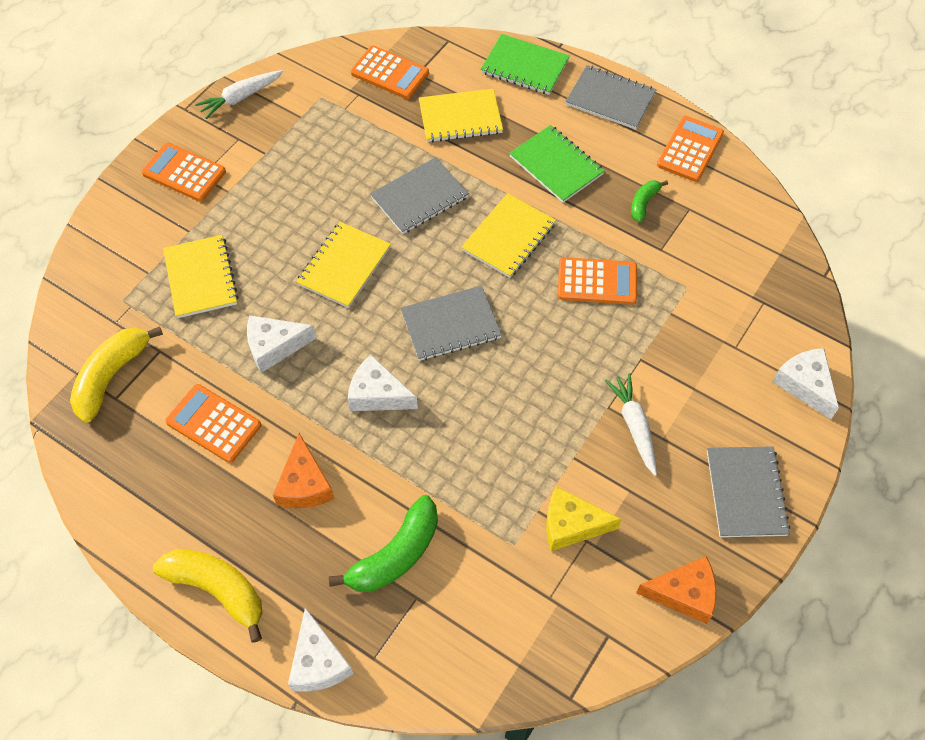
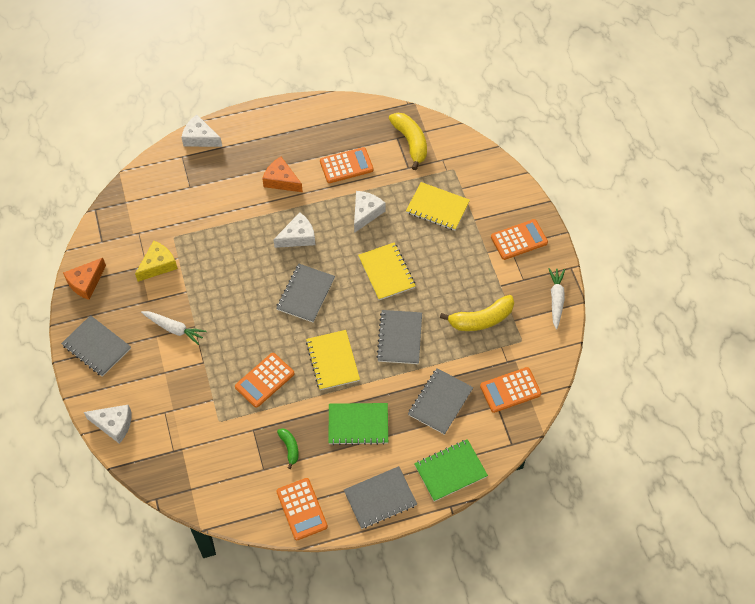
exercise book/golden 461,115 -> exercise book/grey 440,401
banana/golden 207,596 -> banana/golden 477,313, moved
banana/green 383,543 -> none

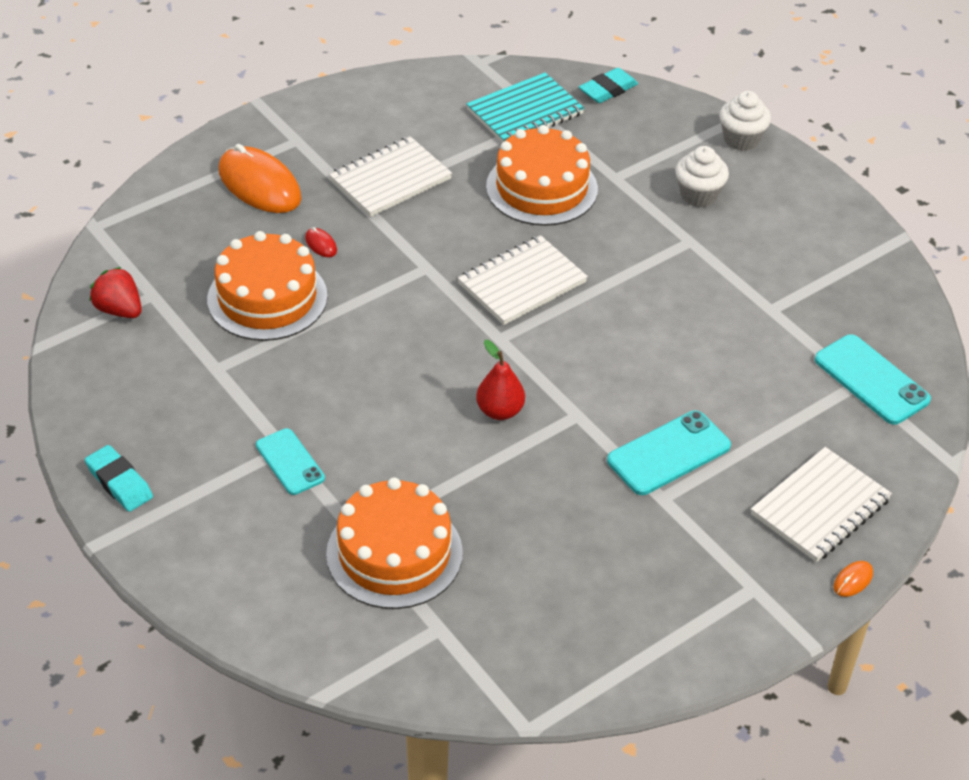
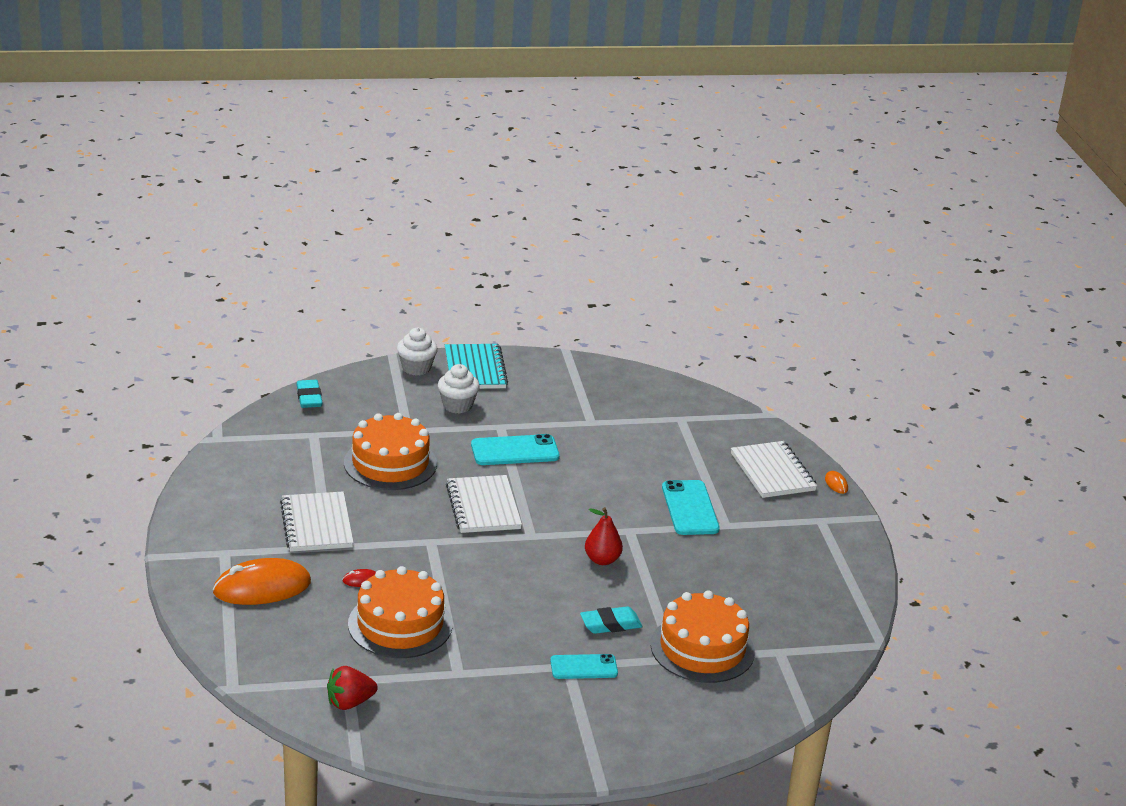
exercise book/turquoise 525,107 -> exercise book/turquoise 476,366, moved
phone/turquoise 873,379 -> phone/turquoise 515,449, moved
gum eraser/turquoise 119,478 -> gum eraser/turquoise 611,620, moved

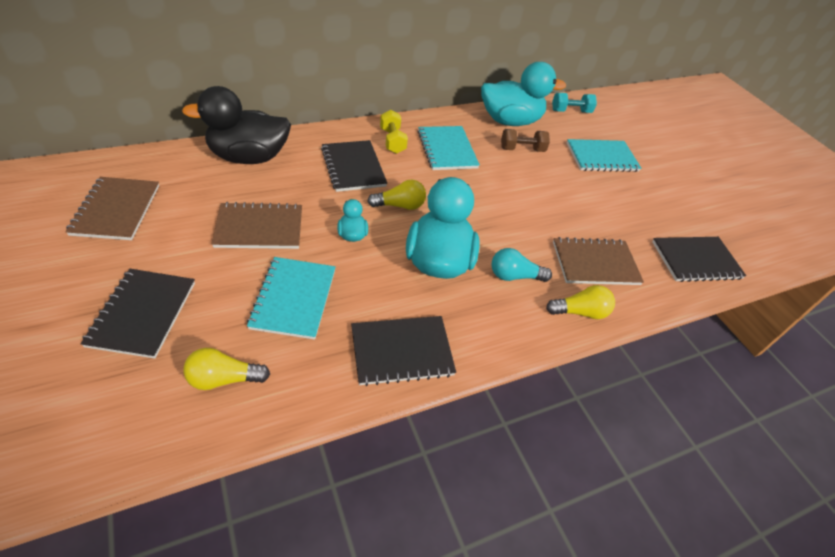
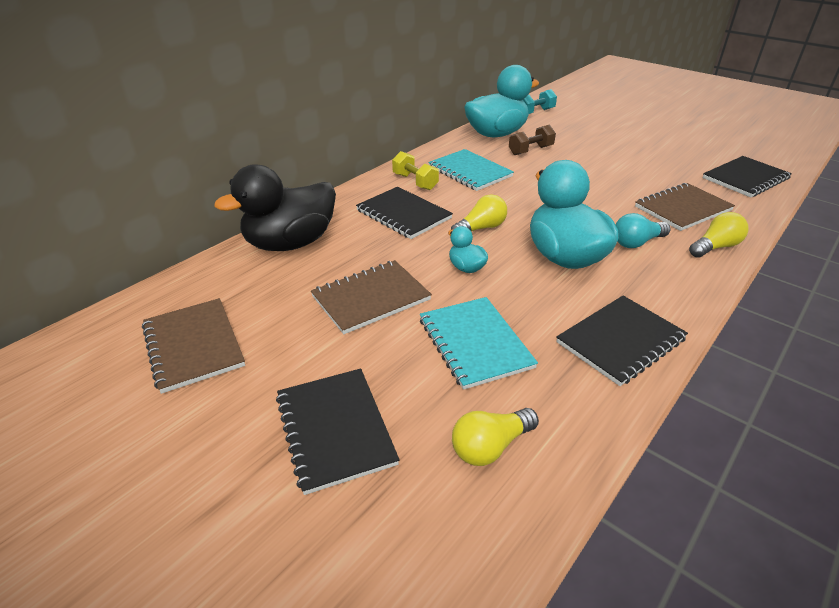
exercise book/turquoise 604,155 -> none

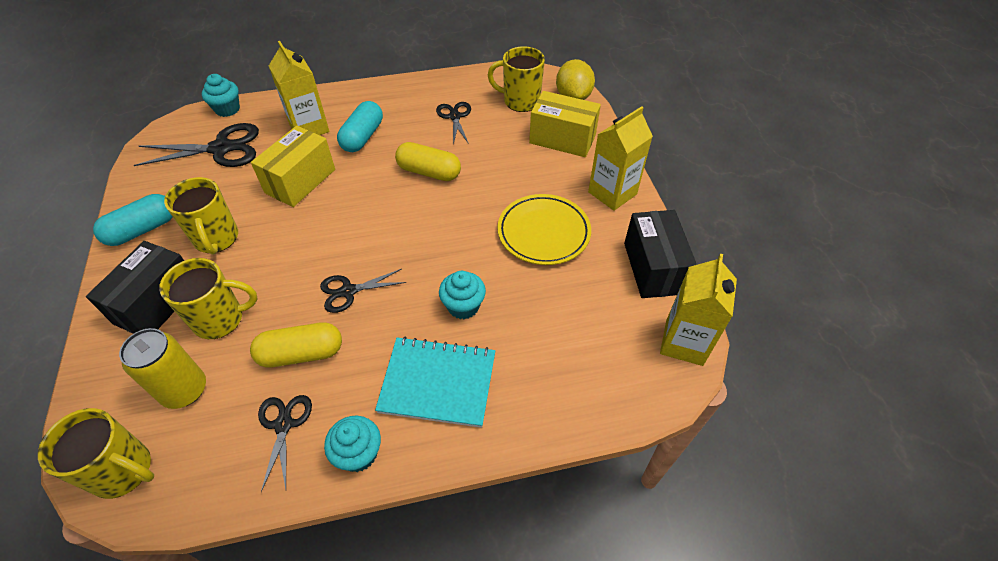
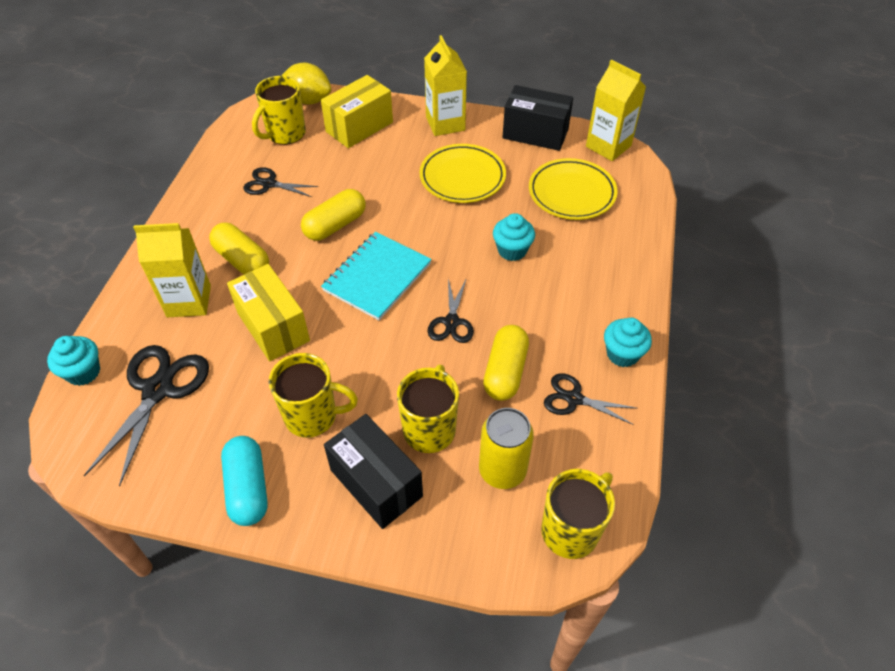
pill/turquoise 360,126 -> pill/golden 239,248
exercise book/turquoise 435,382 -> exercise book/turquoise 376,276, moved
none -> flat dish/golden 573,189

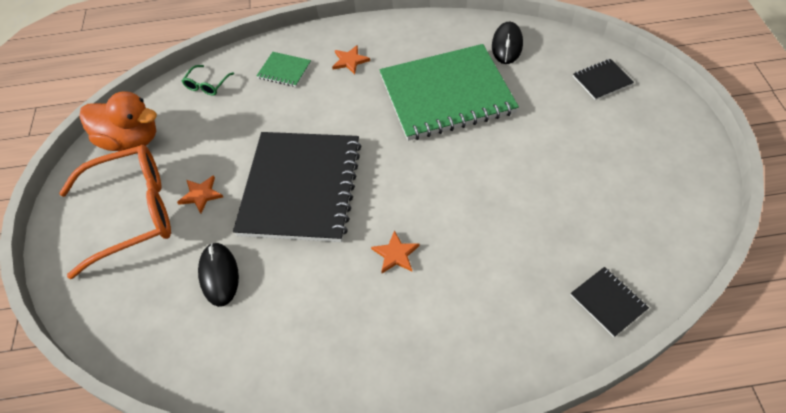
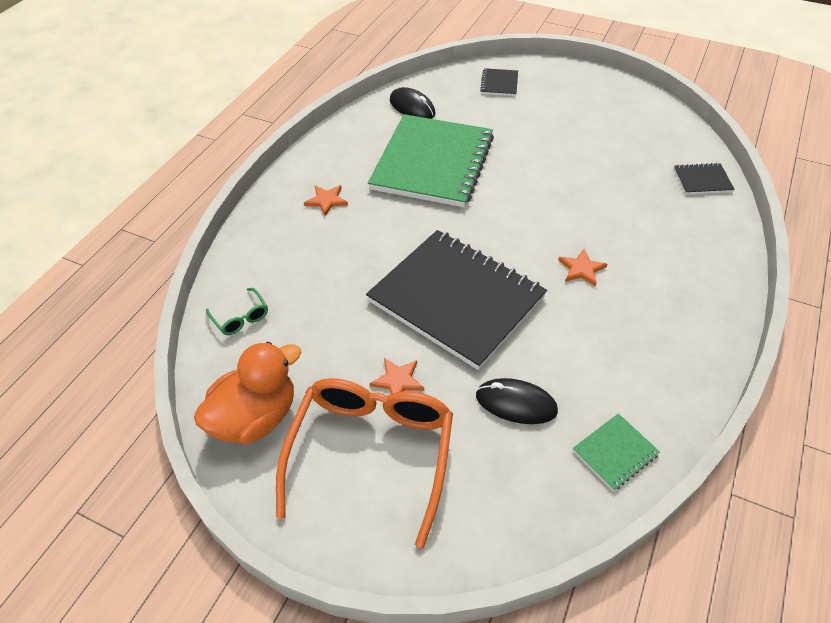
exercise book/green 284,69 -> exercise book/green 616,452, moved

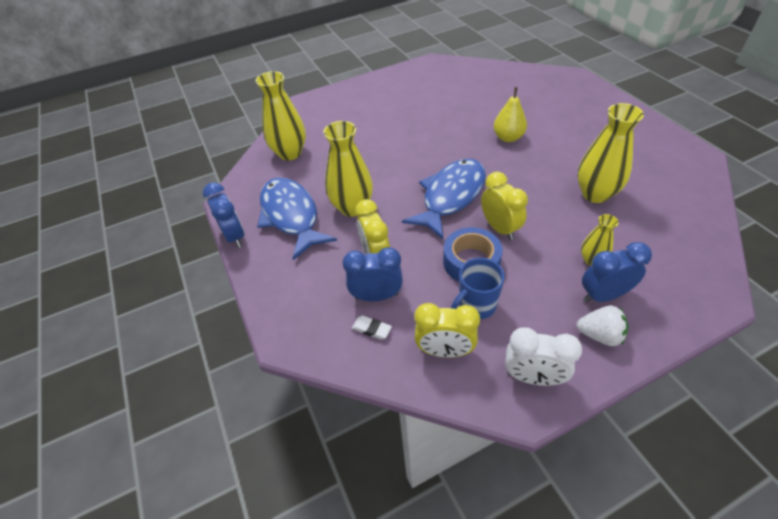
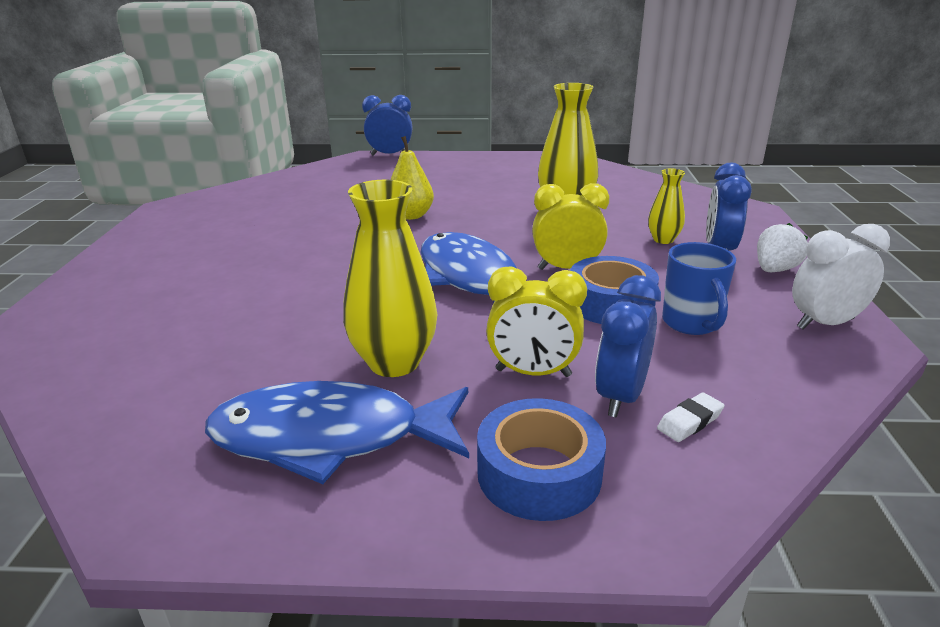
bedside clock/blue 223,215 -> bedside clock/blue 387,125, moved
none -> roll of tape/blue 541,459
bedside clock/pure white 543,356 -> bedside clock/pure white 841,277, 150 degrees counterclockwise
tall vase/golden 281,116 -> none
bedside clock/golden 447,330 -> none

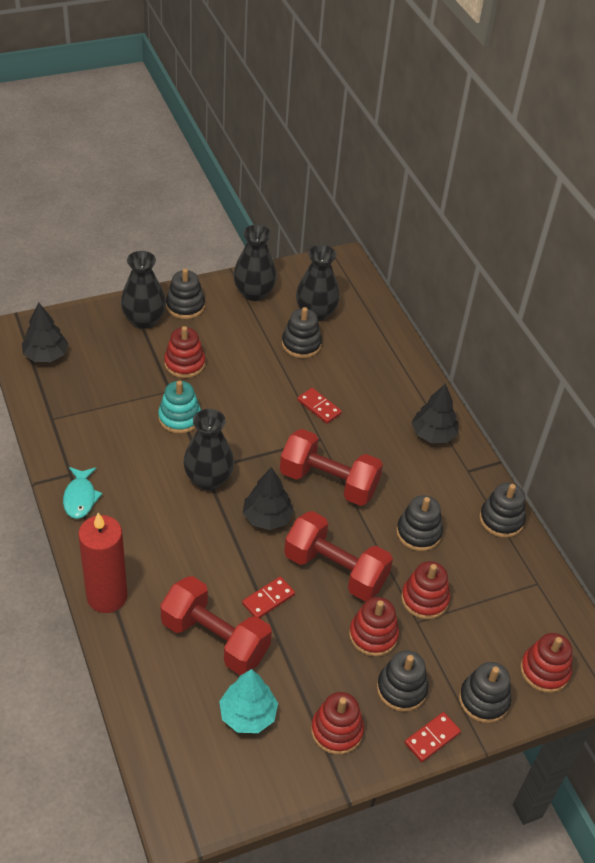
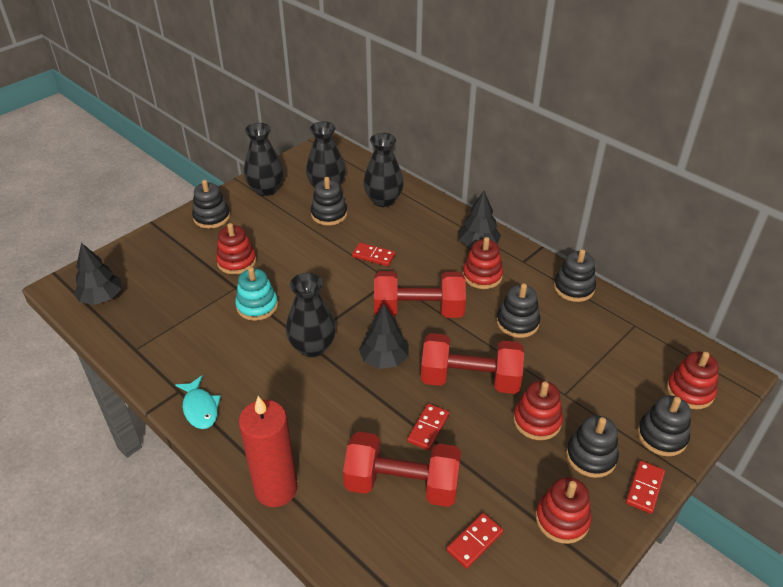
tall vase/ebony 143,290 -> tall vase/ebony 383,170, moved
toy tree/turquoise 248,701 -> domino/red 474,541
stacking toy/red 425,590 -> stacking toy/red 483,263, moved

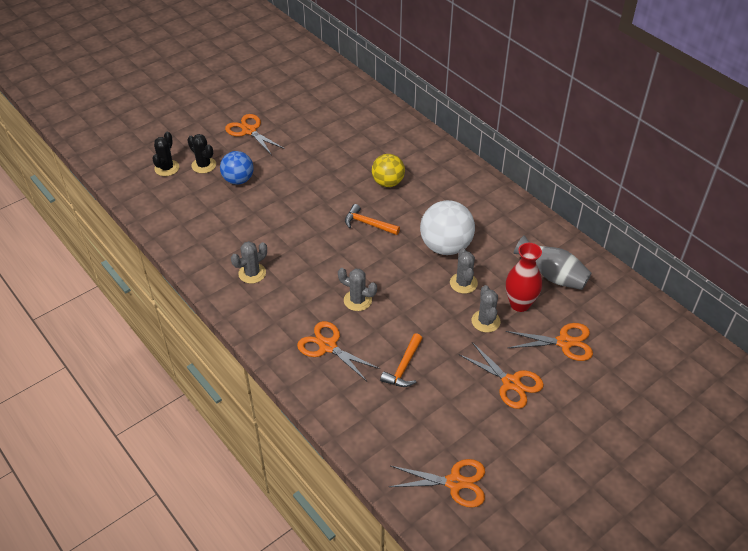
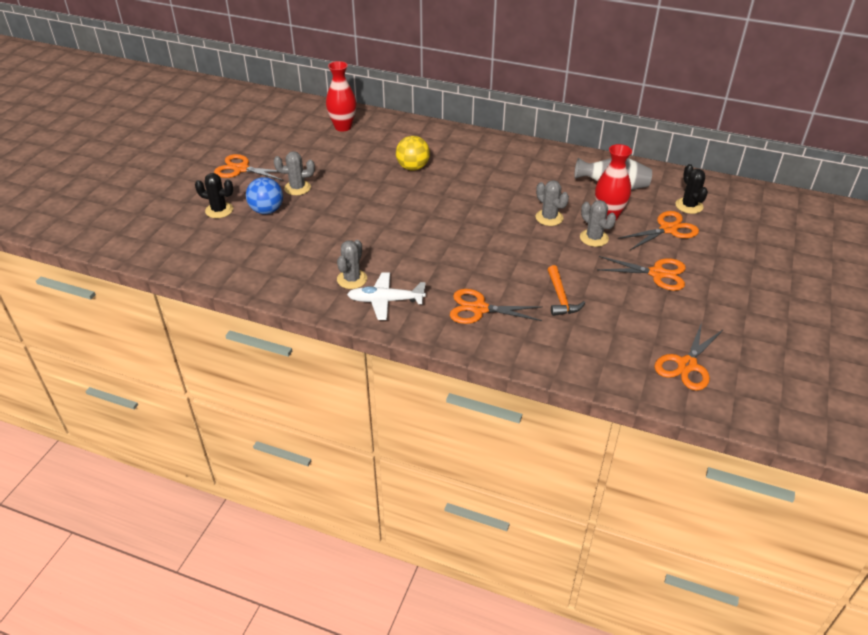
prickly plant/grey 357,289 -> prickly plant/grey 294,173, moved
none -> tall vase/red 341,96
none -> aeroplane/pure white 386,296
scissors/orange-coloured 437,483 -> scissors/orange-coloured 689,356, 150 degrees clockwise
prickly plant/ebony 165,154 -> prickly plant/ebony 691,189, moved
hammer/orange-coloured 372,219 -> none
ball/pure white 447,227 -> none

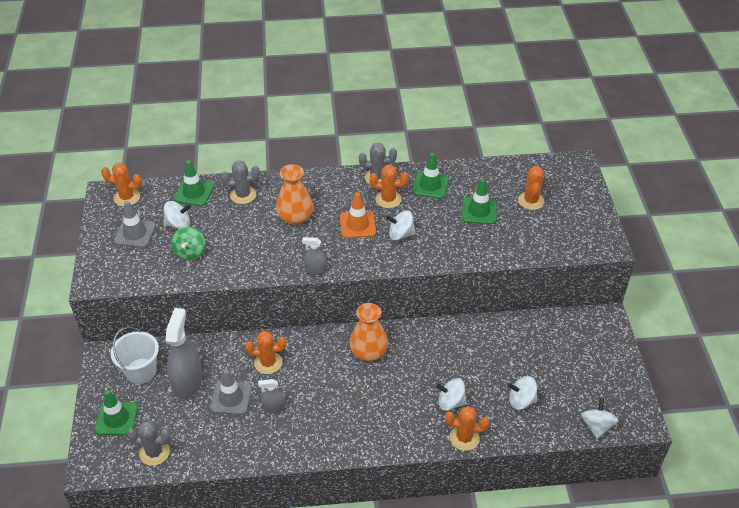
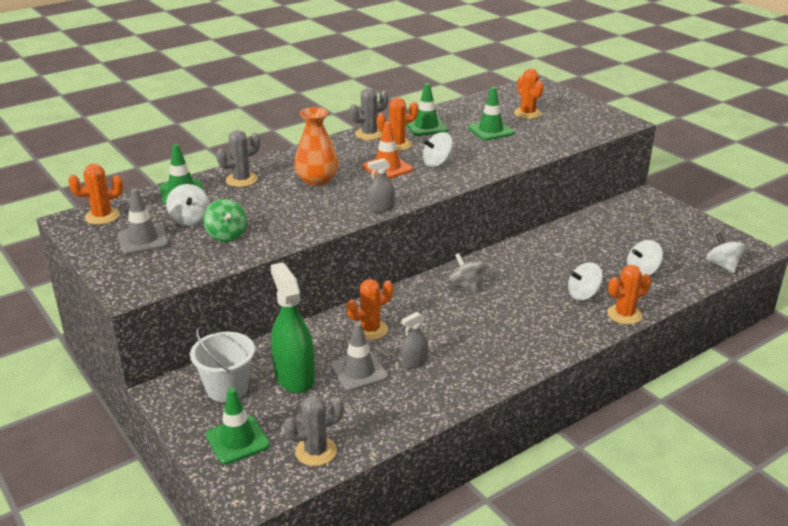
toy top/pure white 177,215 -> toy top/pure white 188,205, 105 degrees clockwise
spray bottle/grey 184,353 -> spray bottle/green 292,327
tall vase/orange-coloured 368,332 -> toy top/grey 466,273

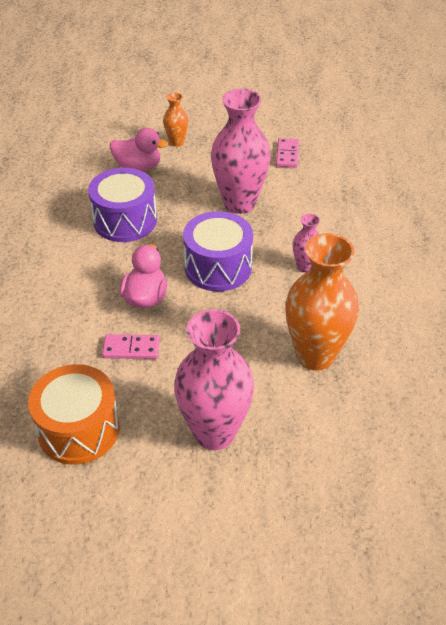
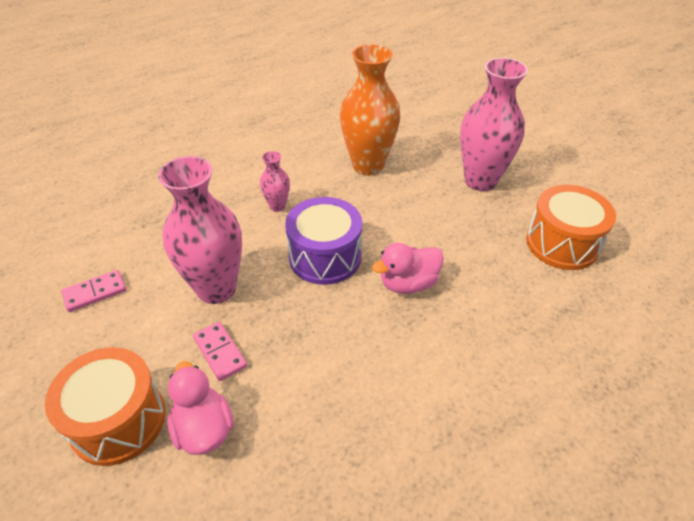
tall vase/orange-coloured 175,120 -> drum/orange-coloured 105,406
domino/rose-pink 131,346 -> domino/rose-pink 220,351, moved
drum/violet 122,205 -> none

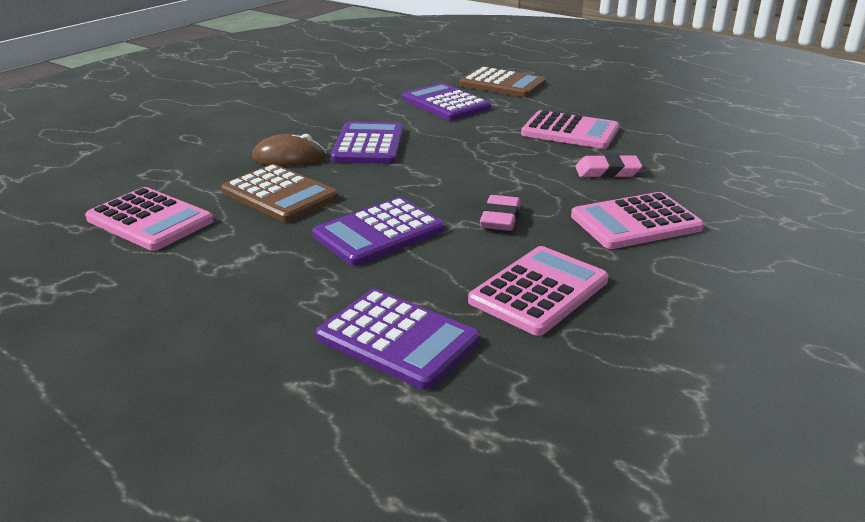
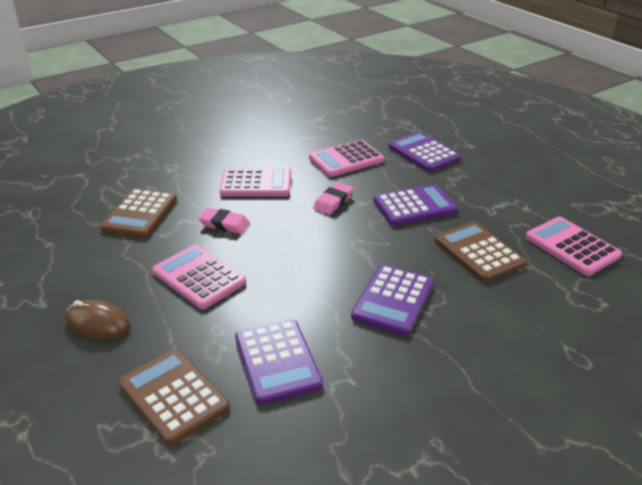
computer mouse/russet 289,150 -> computer mouse/russet 98,319, moved
none -> adding machine/russet 138,213

